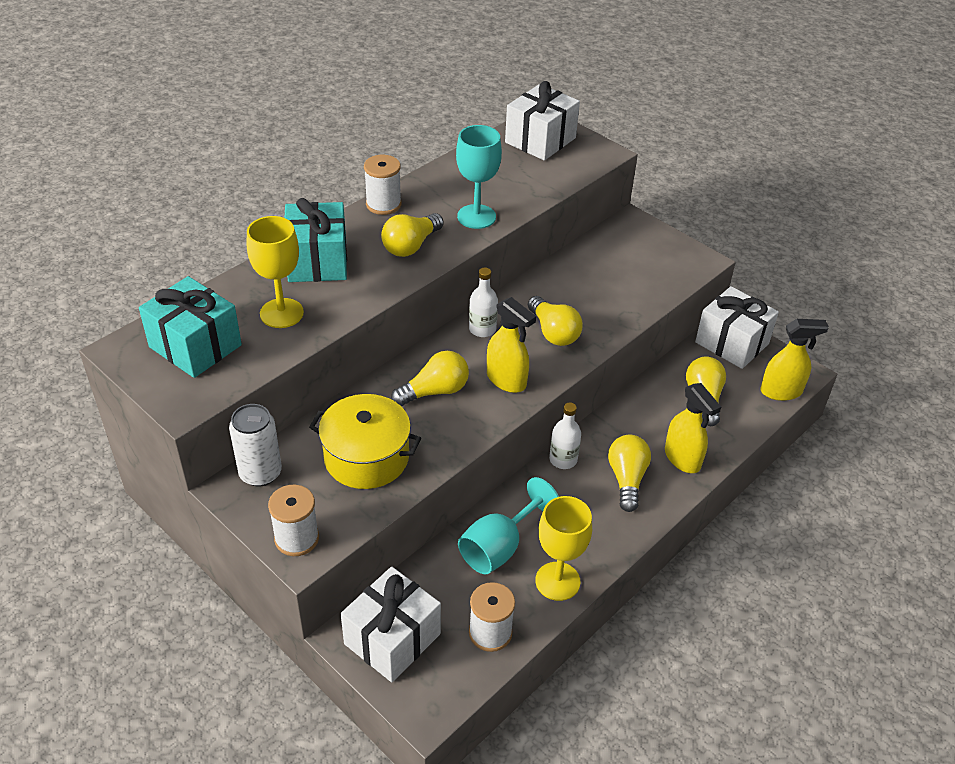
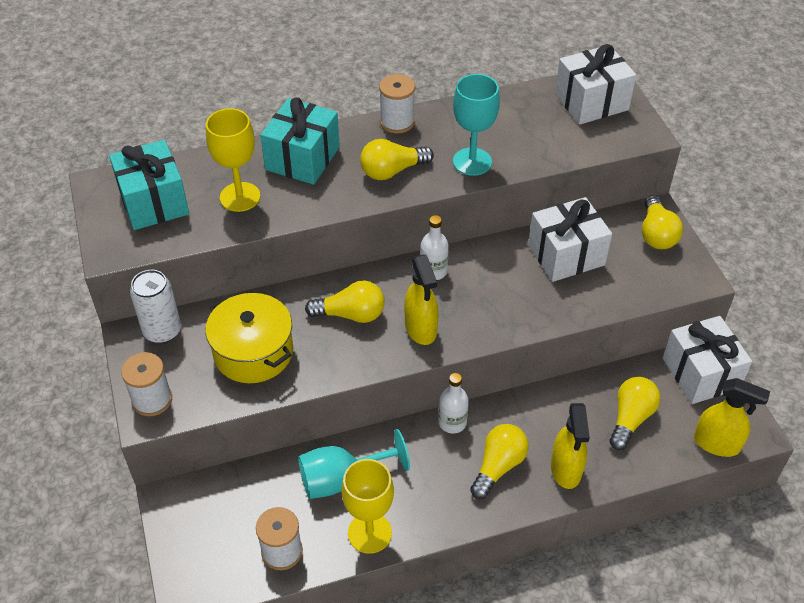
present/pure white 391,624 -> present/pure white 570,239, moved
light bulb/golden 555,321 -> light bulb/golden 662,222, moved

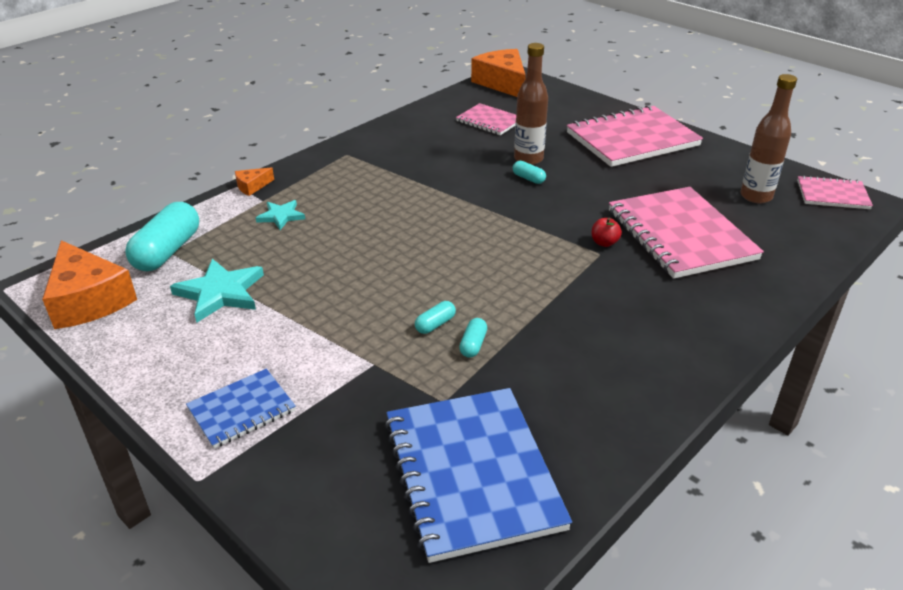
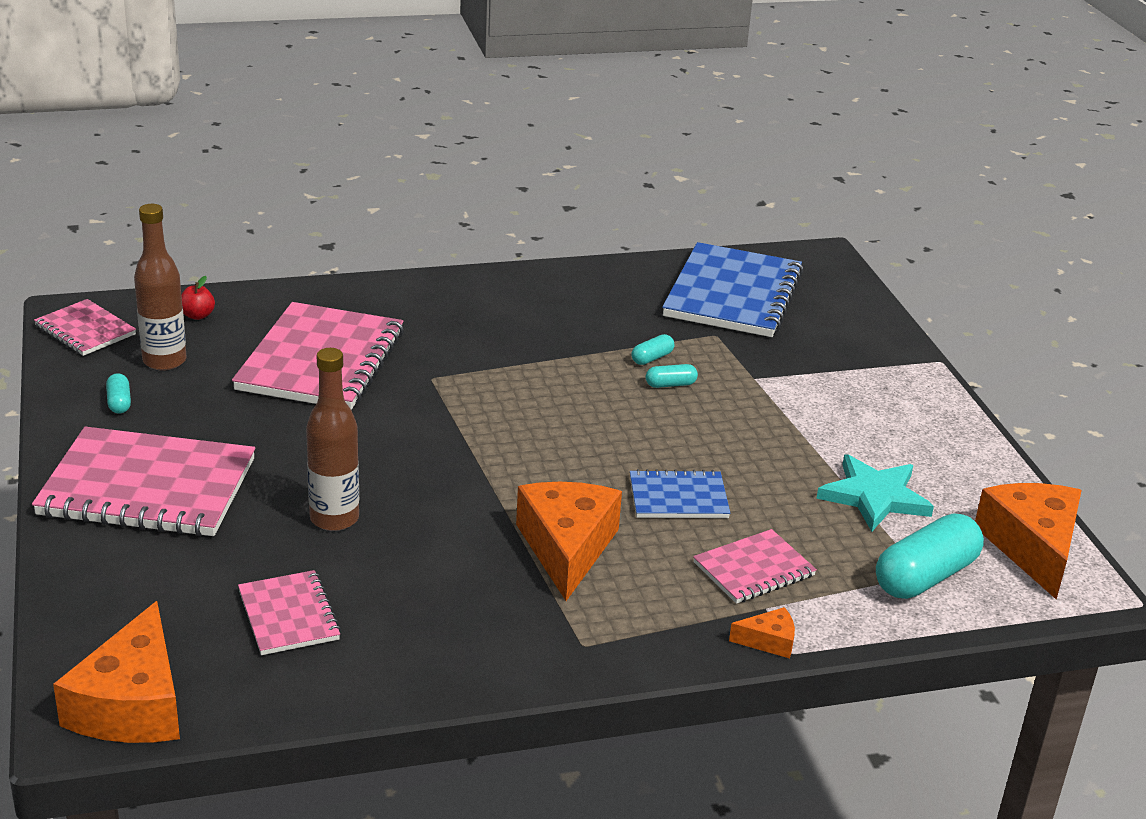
pill/turquoise 529,172 -> pill/turquoise 118,393, moved
toy apple/red 607,232 -> toy apple/red 198,298, moved
none -> cheese wedge/orange-coloured 569,541
exercise book/blue 241,409 -> exercise book/blue 680,493, moved
star shape/turquoise 280,215 -> exercise book/rose-pink 755,566

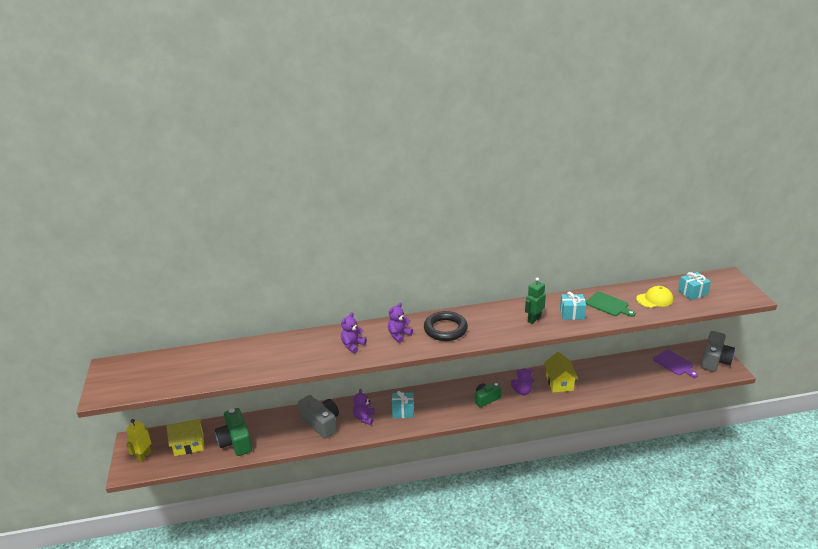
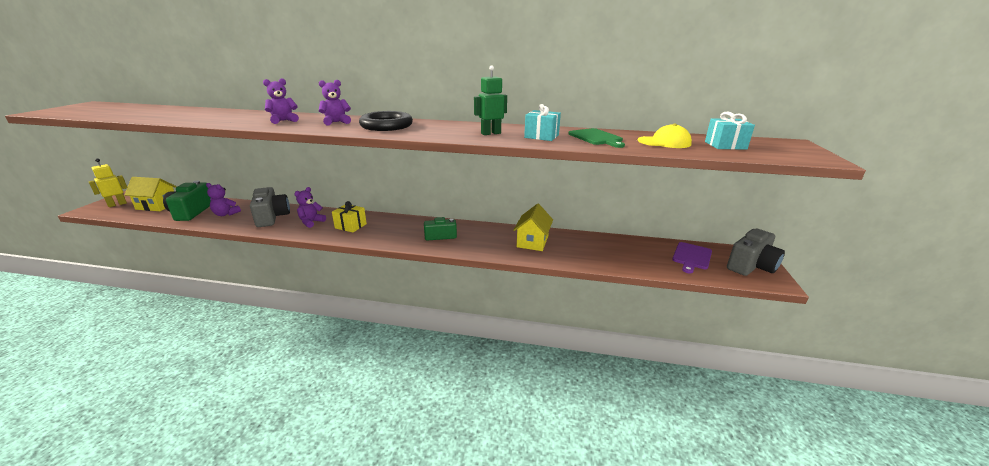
teddy bear/violet 522,381 -> teddy bear/violet 223,199, moved
present/turquoise 403,404 -> present/golden 349,216
bread board/violet 675,364 -> bread board/violet 692,258, 45 degrees clockwise

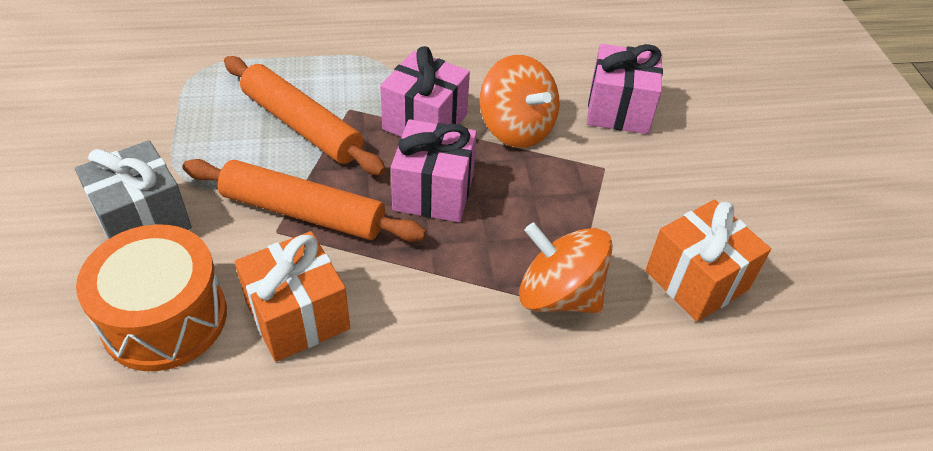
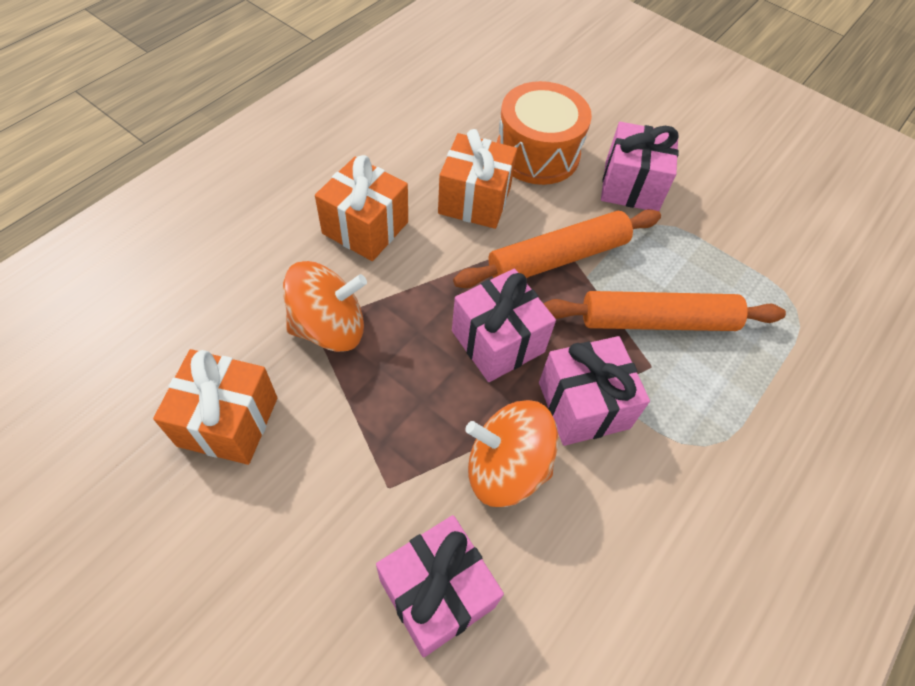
none -> present/orange-coloured 361,208
present/grey 133,189 -> present/rose-pink 640,166

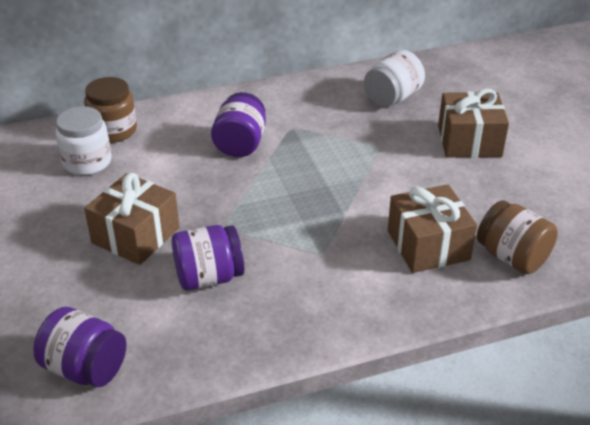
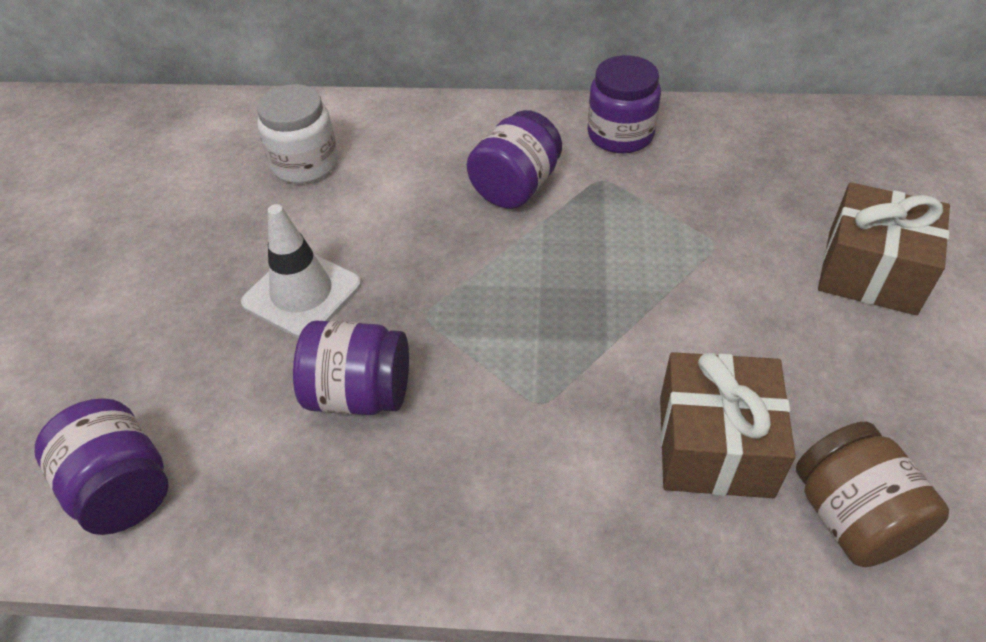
present/russet 132,219 -> traffic cone/pure white 301,271
none -> preserve jar/violet 624,104
preserve jar/russet 110,110 -> none
preserve jar/pure white 394,78 -> none

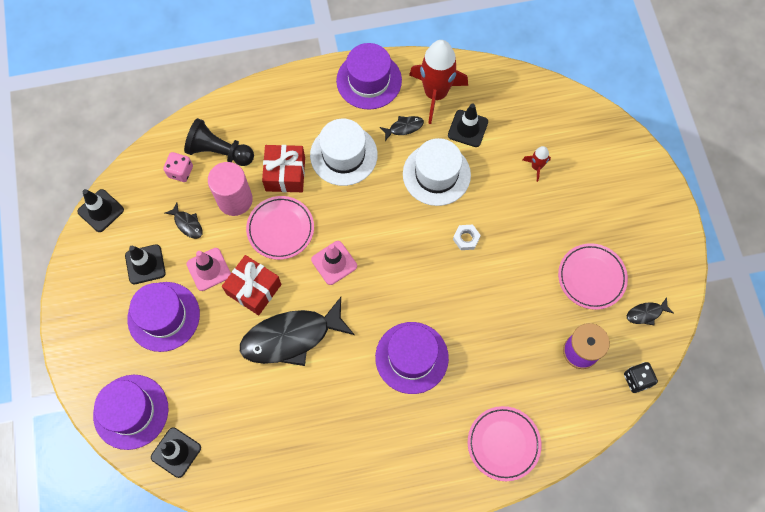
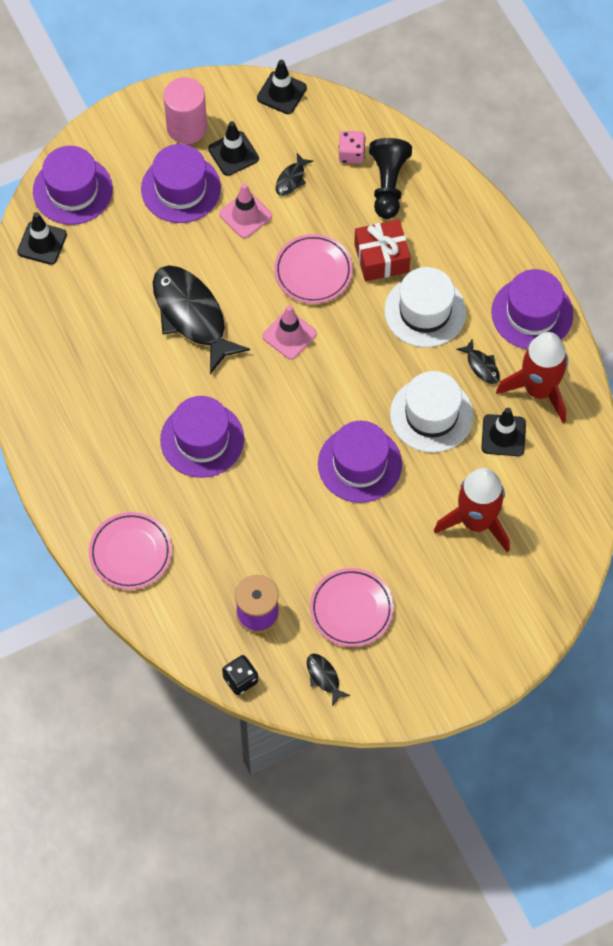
cylinder shape/rose-pink 230,189 -> cylinder shape/rose-pink 185,110, moved
hex nut/pure white 467,237 -> hat/violet 360,462
toy rocket/red 537,164 -> toy rocket/red 472,510, x2.21
present/red 252,285 -> none

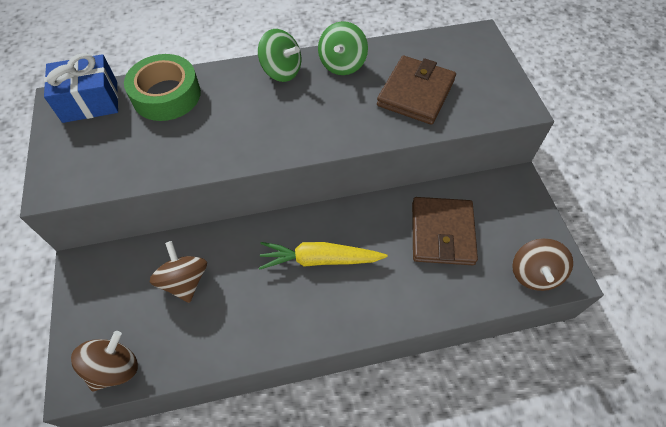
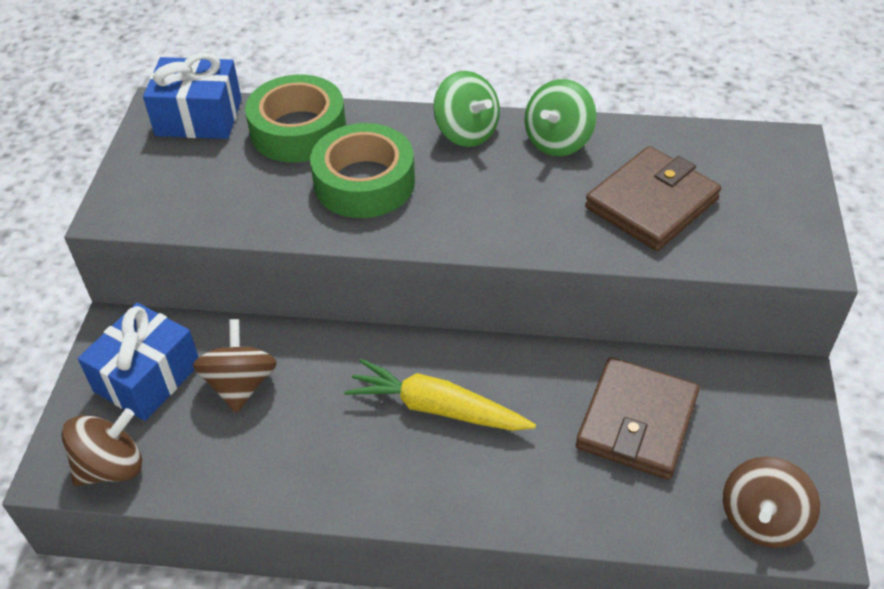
none -> present/blue 138,362
none -> roll of tape/green 362,170

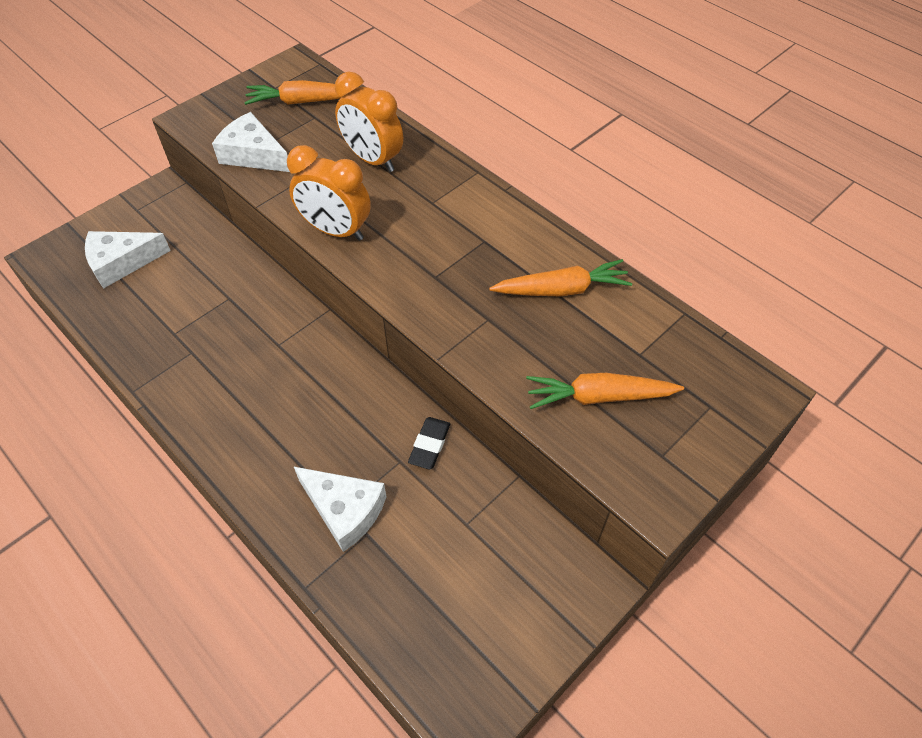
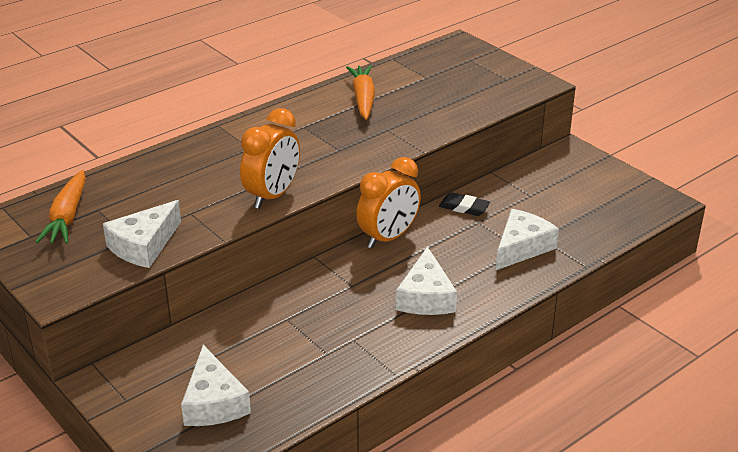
bedside clock/orange-coloured 369,122 -> bedside clock/orange-coloured 388,202, moved
none -> cheese wedge/pure white 426,280
root vegetable/orange-coloured 605,391 -> none

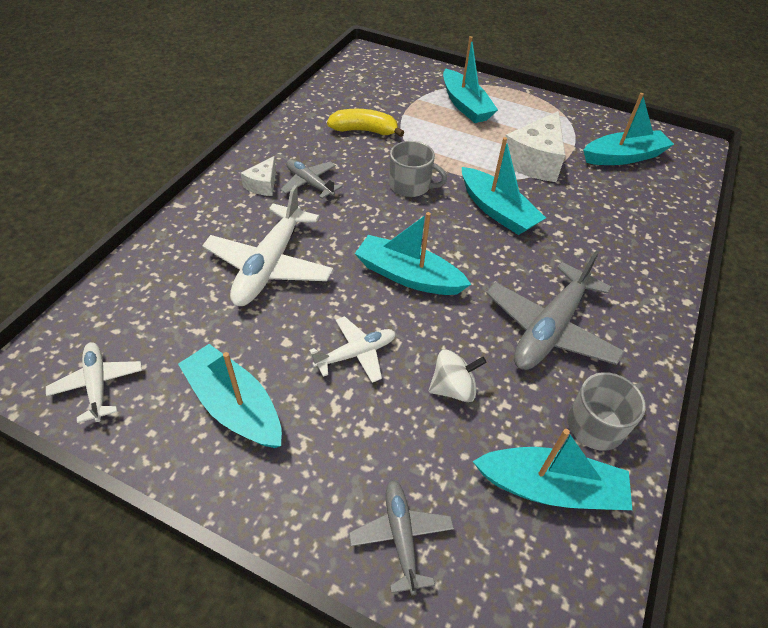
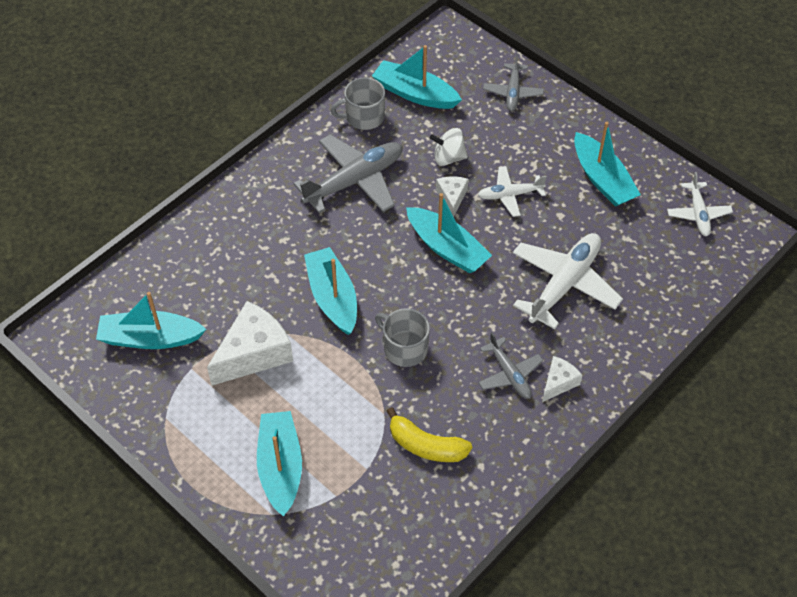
none -> cheese wedge/pure white 452,196

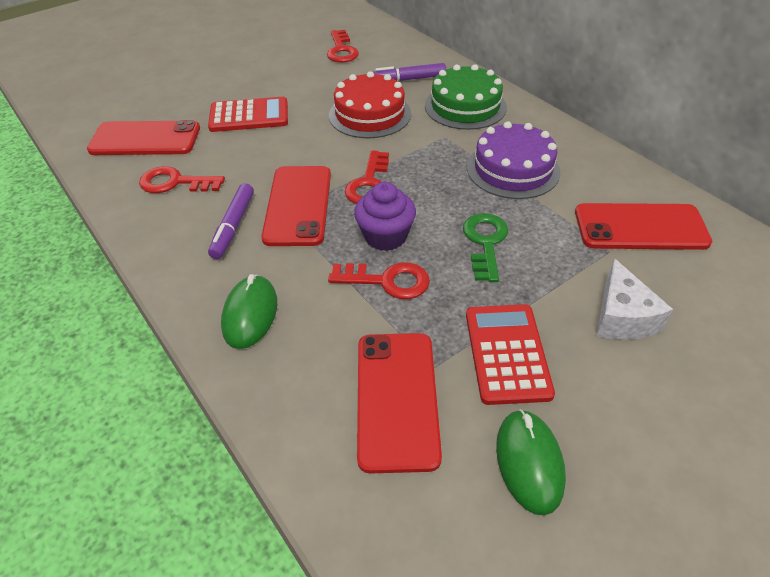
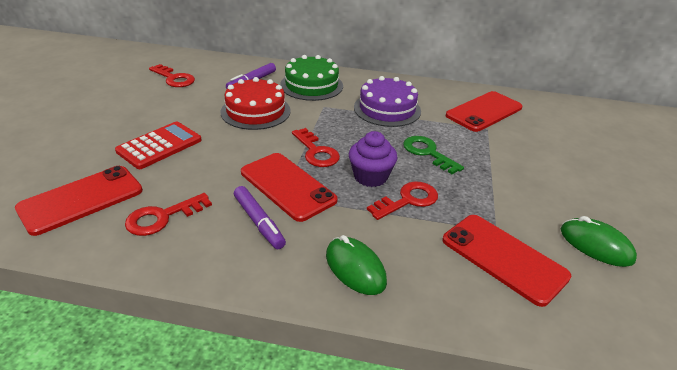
adding machine/red 510,354 -> none
cheese wedge/pure white 635,299 -> none

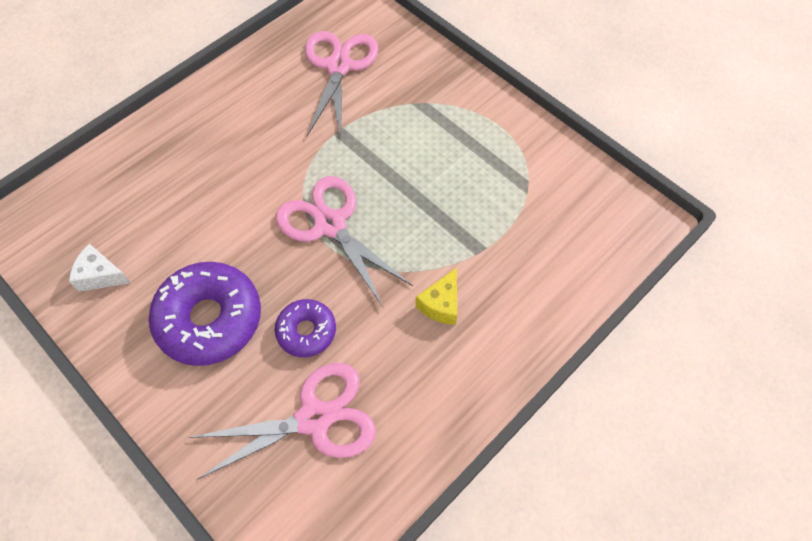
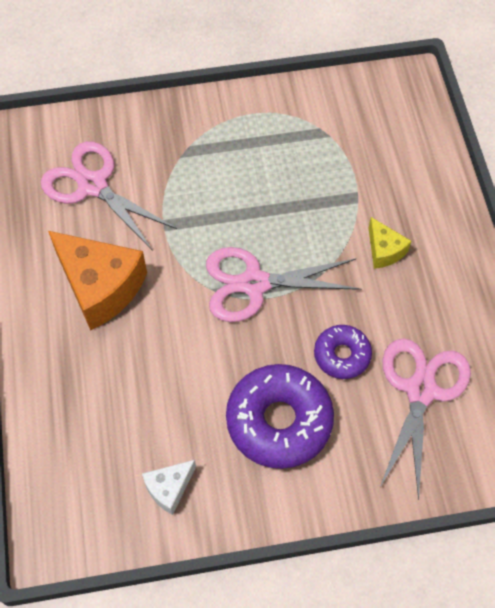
none -> cheese wedge/orange-coloured 97,281

